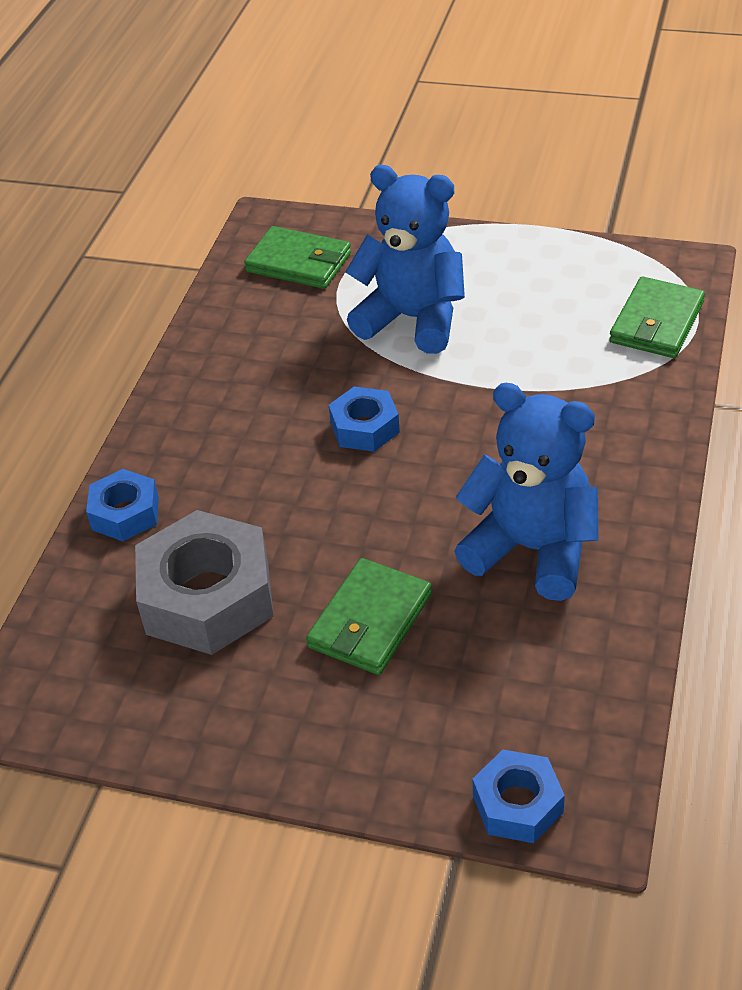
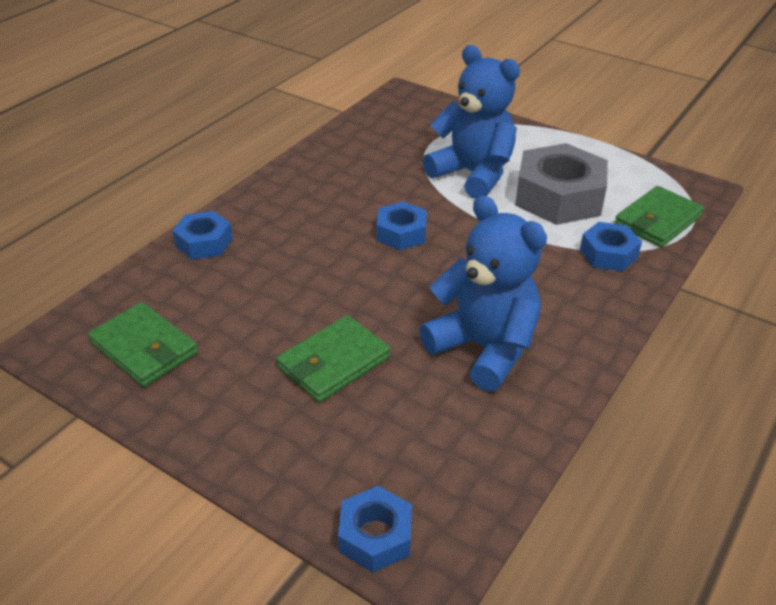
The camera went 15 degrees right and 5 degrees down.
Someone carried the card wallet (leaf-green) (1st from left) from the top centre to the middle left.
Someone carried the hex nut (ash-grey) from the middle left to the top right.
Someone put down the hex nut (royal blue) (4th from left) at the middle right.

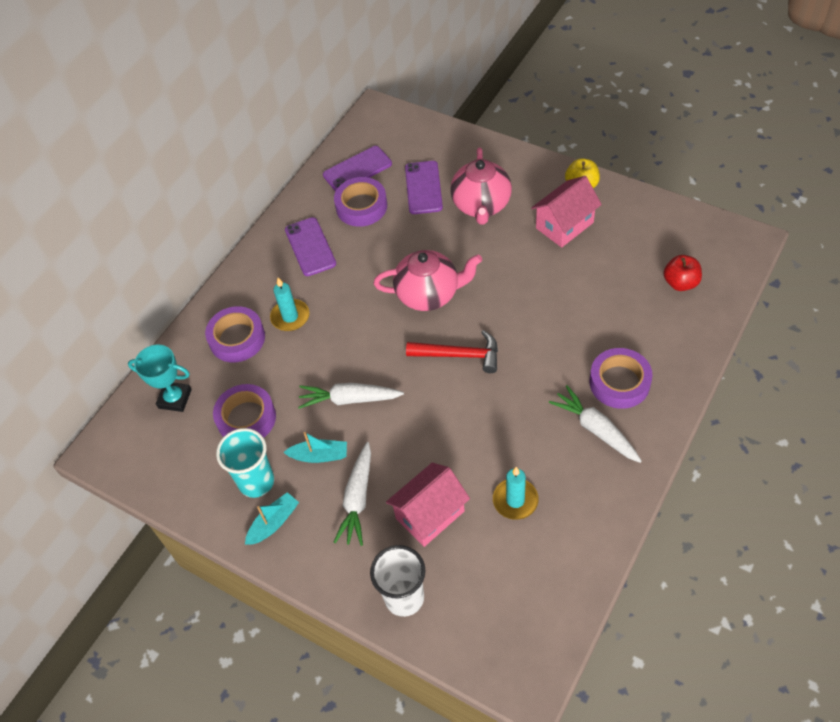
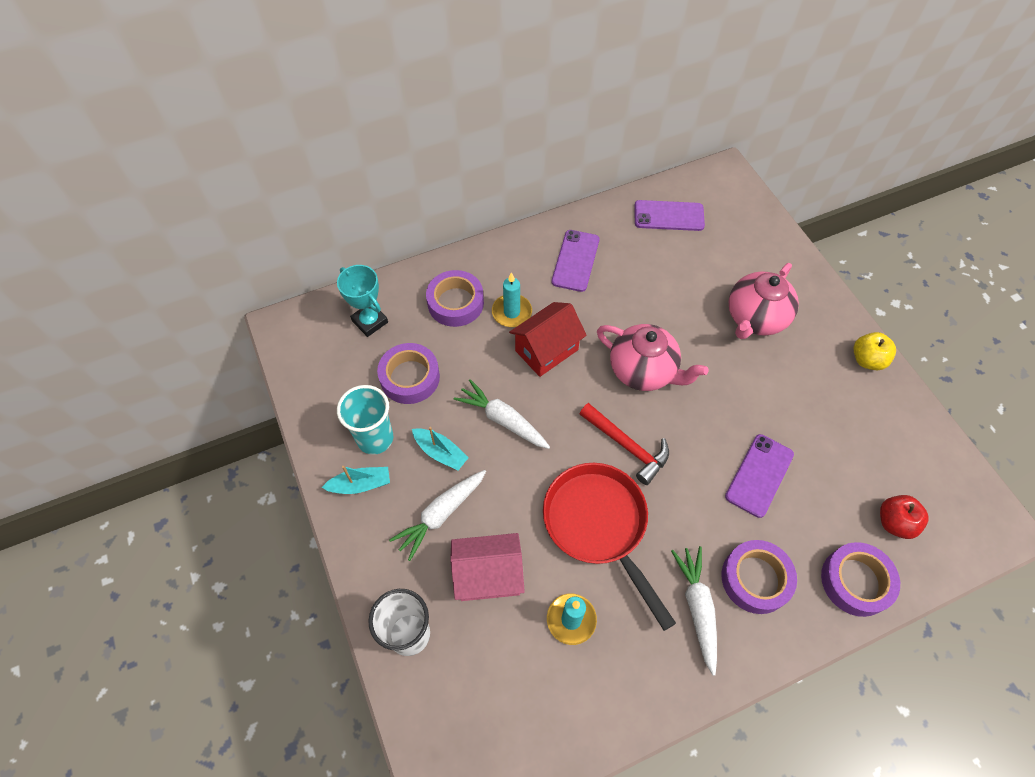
The camera went 30 degrees right and 5 degrees up.
Someone carried the smartphone (royal purple) (3rd from left) from the top centre to the middle right.
Someone took away the house (pink) (2nd from left) at the top right.
Someone carried the sticky tape (royal purple) (3rd from left in the first image) from the top centre to the bottom right.
Someone put down the house (red) at the centre.
Someone put down the frying pan (red) at the bottom centre.

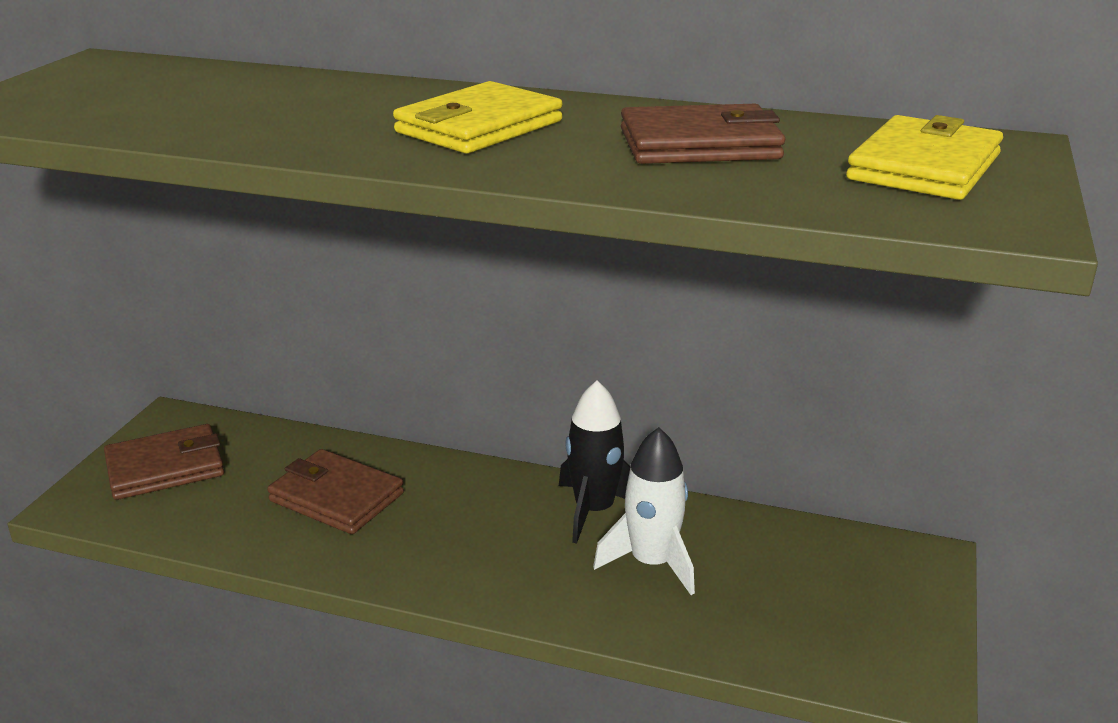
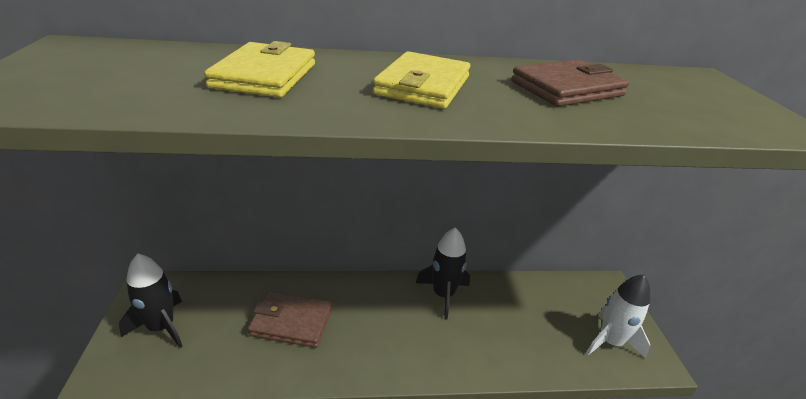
The camera went 25 degrees left and 5 degrees up.
Someone carried the card wallet (golden) (2nd from left in the first image) from the top right to the top left.
Someone swapped the card wallet (russet) (1st from left) at the middle left for the toy rocket (jet-black) (1st from left) at the bottom left.
Someone carried the toy rocket (pure white) from the bottom centre to the bottom right.

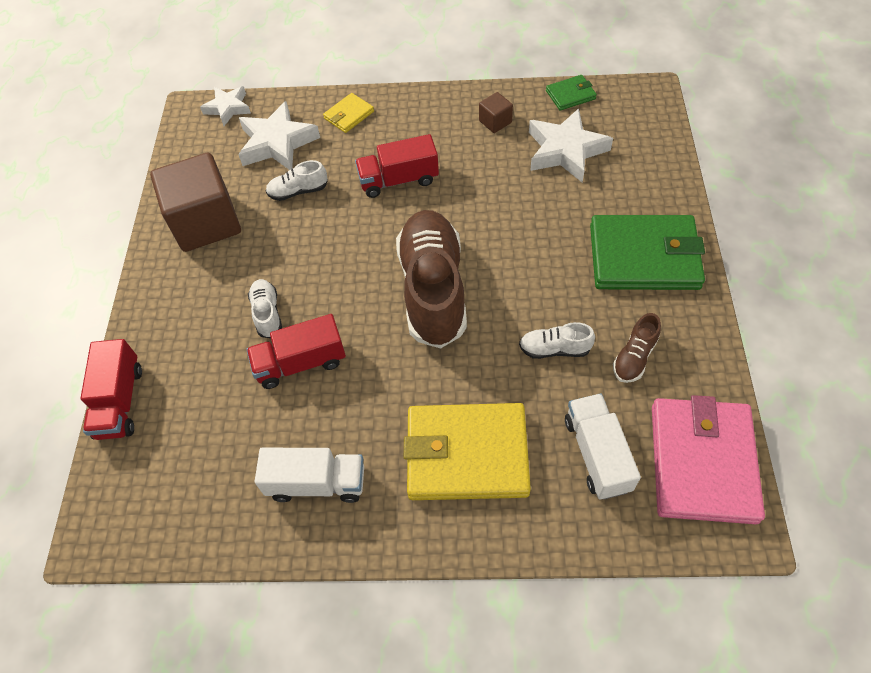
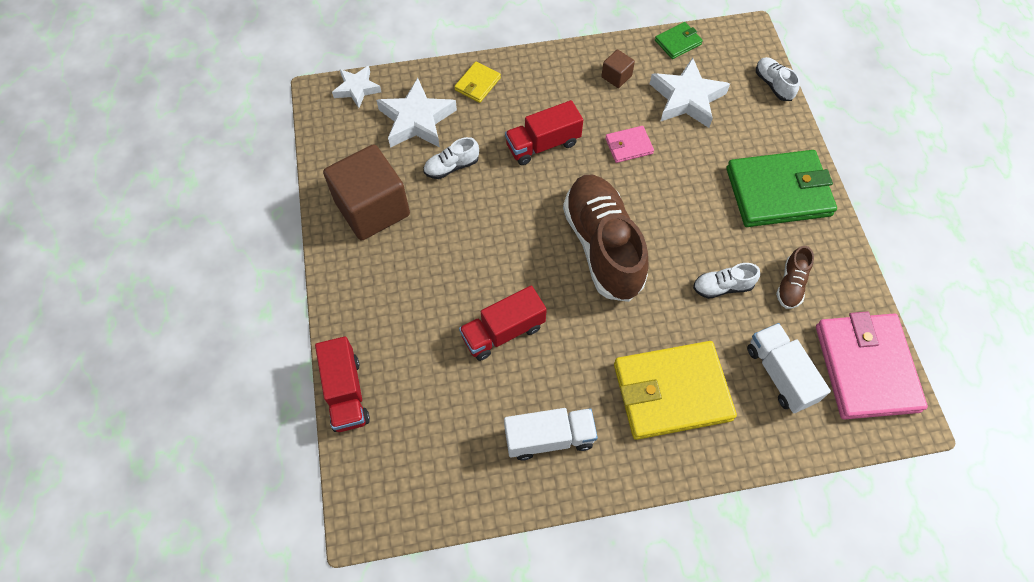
The camera went 15 degrees left and 5 degrees up.
Someone carried the shoe (pure white) (1st from left in the first image) from the middle left to the top right.
Someone put down the card wallet (pink) (1st from left) at the top centre.

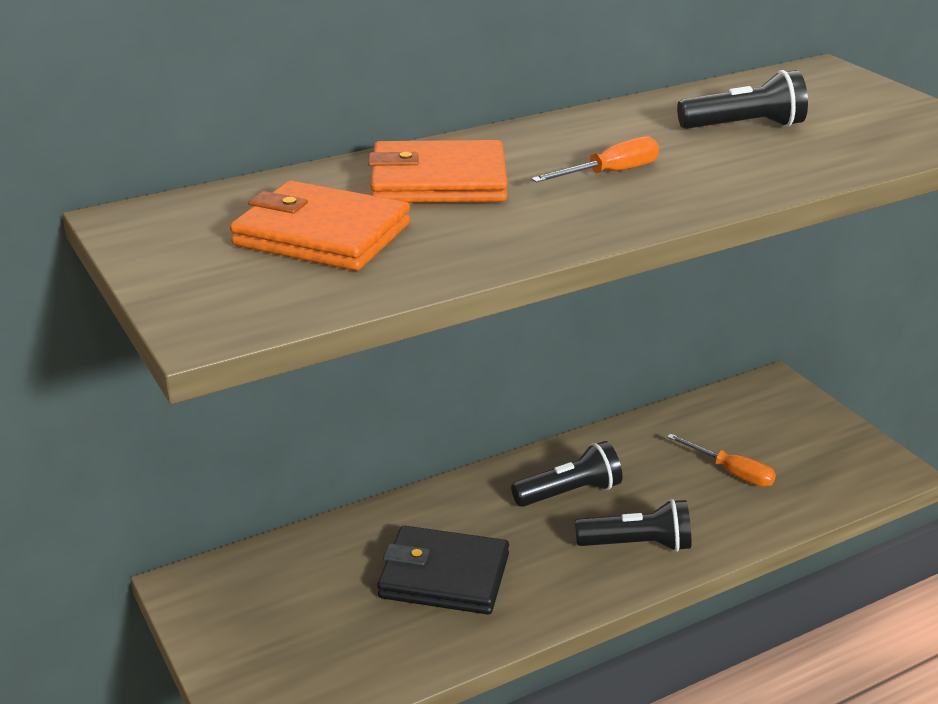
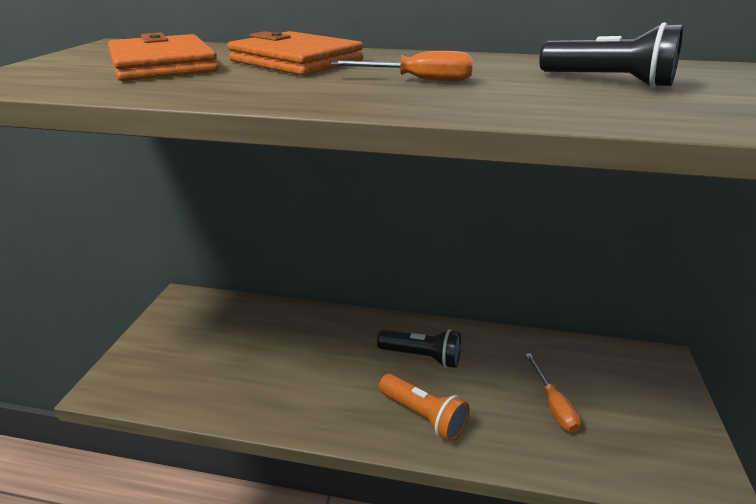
The camera went 40 degrees right and 0 degrees up.
Someone repainted the flashlight (jet-black) (2nd from left) at the bottom right, which became the flashlight (bright orange) at the bottom centre.
Someone took away the card wallet (jet-black) at the bottom centre.

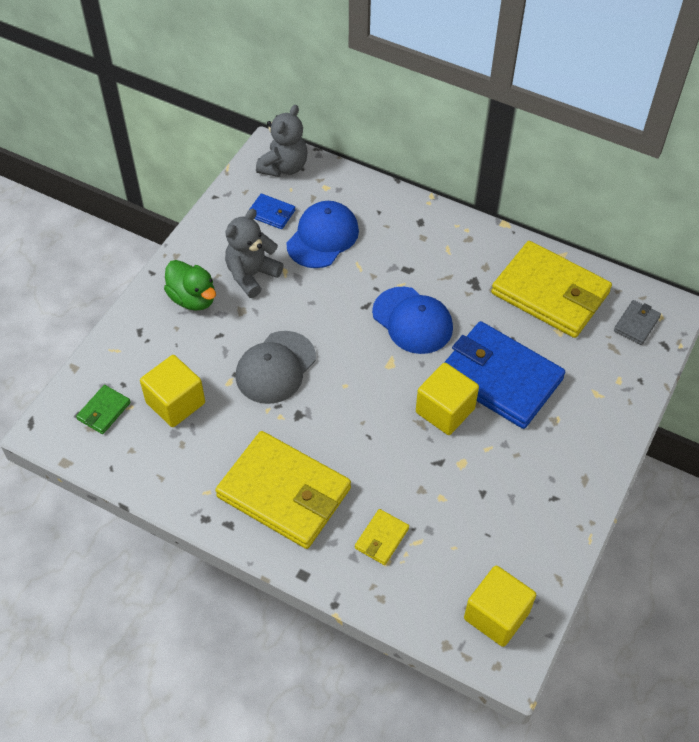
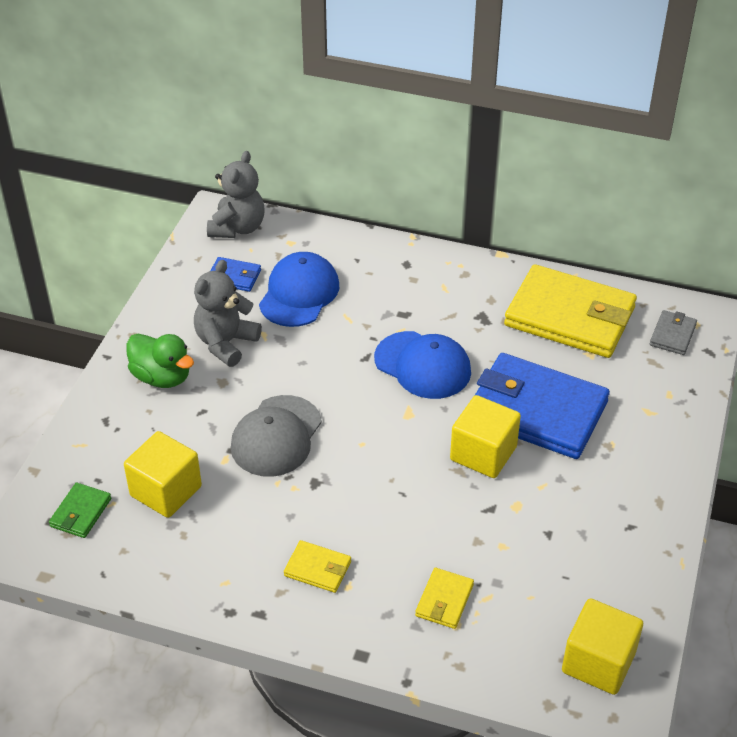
The camera went 10 degrees left and 10 degrees down.
Someone scaled the card wallet (golden) (1st from left) at the centre by 0.43.

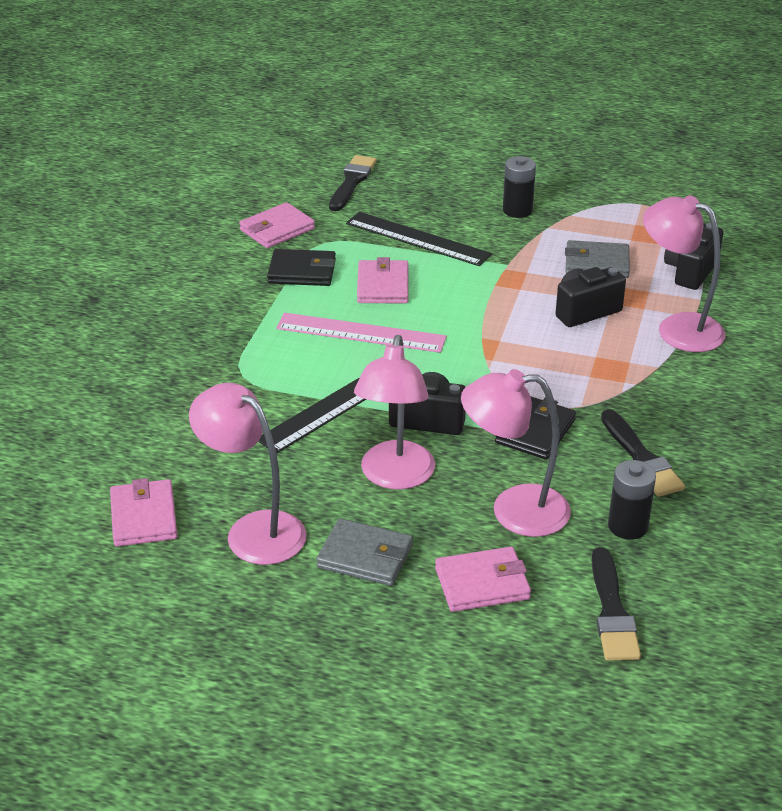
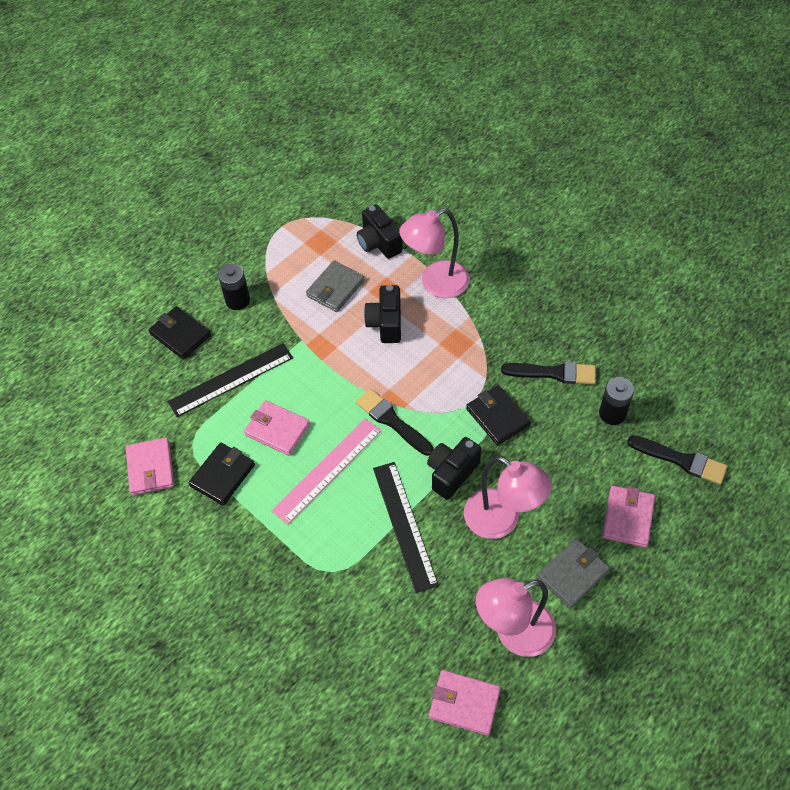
The camera went 60 degrees left and 20 degrees up.
Someone carried the paint brush (jet-black) (1st from left) from the top centre to the centre.
Someone took away the reading lamp (pink) (3rd from left) at the centre.
Someone put down the card wallet (jet-black) (1st from left) at the middle left.

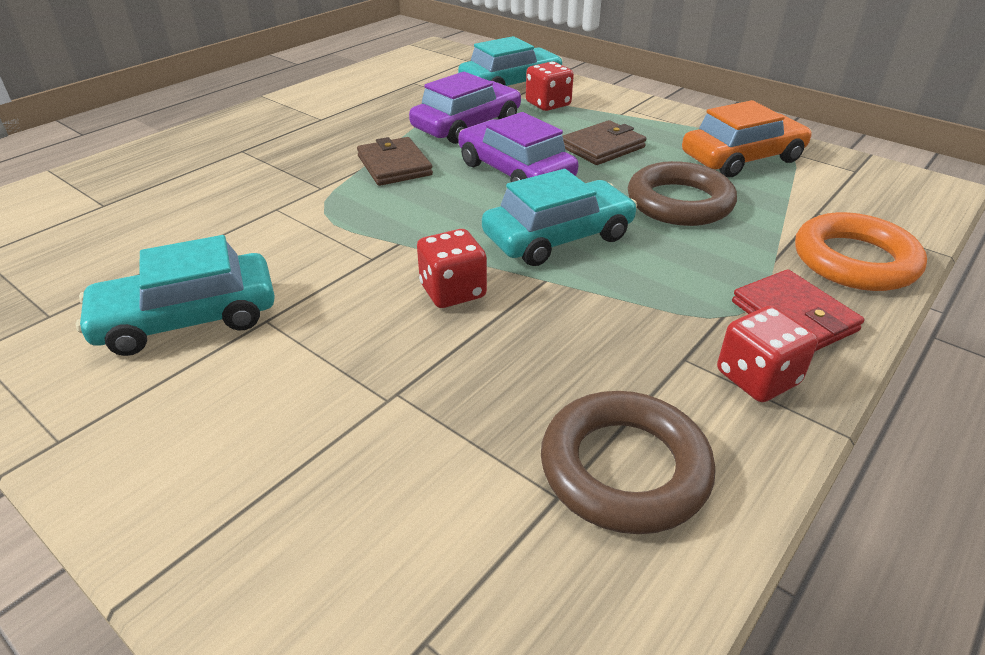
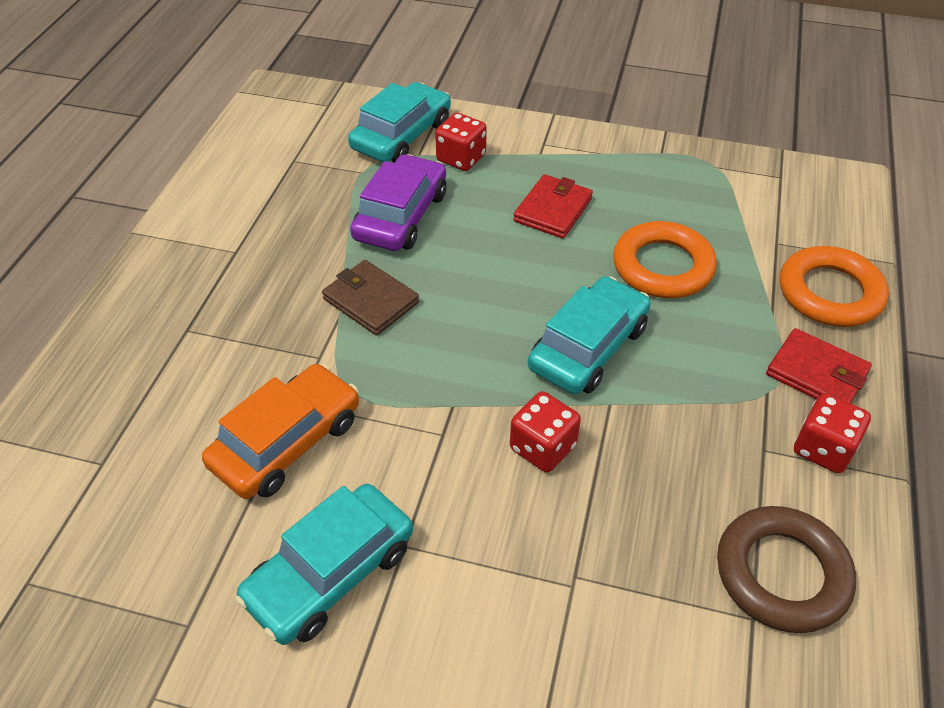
The camera went 25 degrees left and 10 degrees up.
Someone carried the automobile (bright orange) from the top right to the middle left.
Someone took away the automobile (royal purple) (2nd from left) at the top centre.
Someone repainted the card wallet (russet) (2nd from left) at the top centre, which became the card wallet (red) (1st from left) at the top centre.
Someone repainted the torus (russet) (2nd from left) at the top right, which became the torus (bright orange) (1st from left) at the middle right.

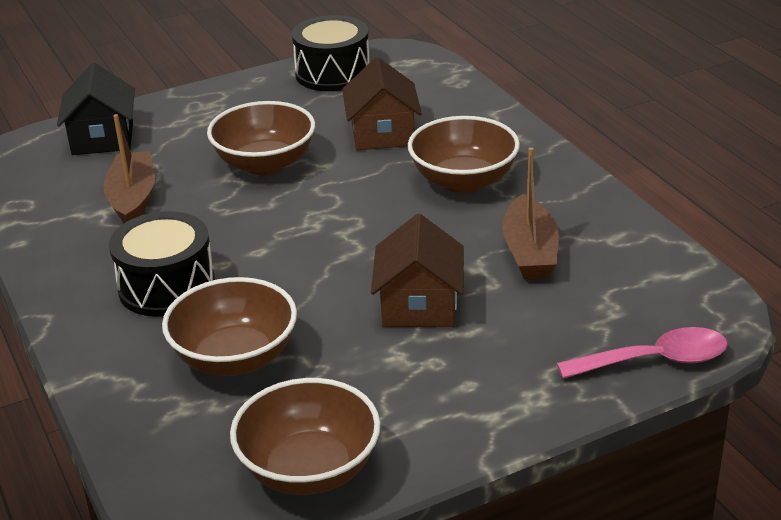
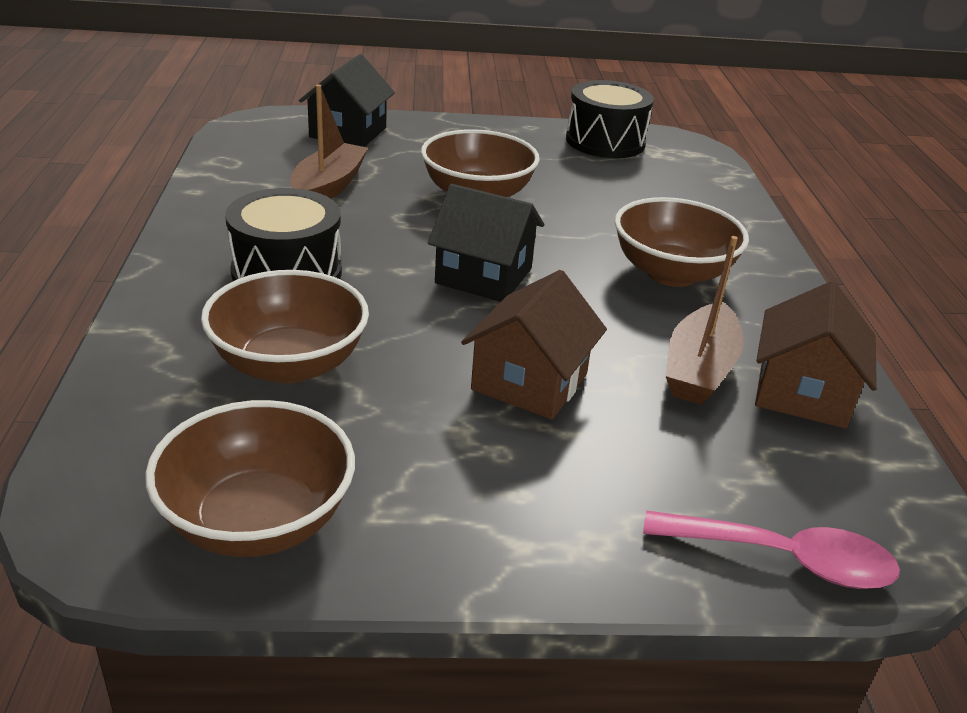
The camera went 20 degrees right and 0 degrees up.
Someone carried the house (russet) (1st from left in the first image) from the top centre to the middle right.
Someone put down the house (jet-black) (2nd from left) at the centre.

